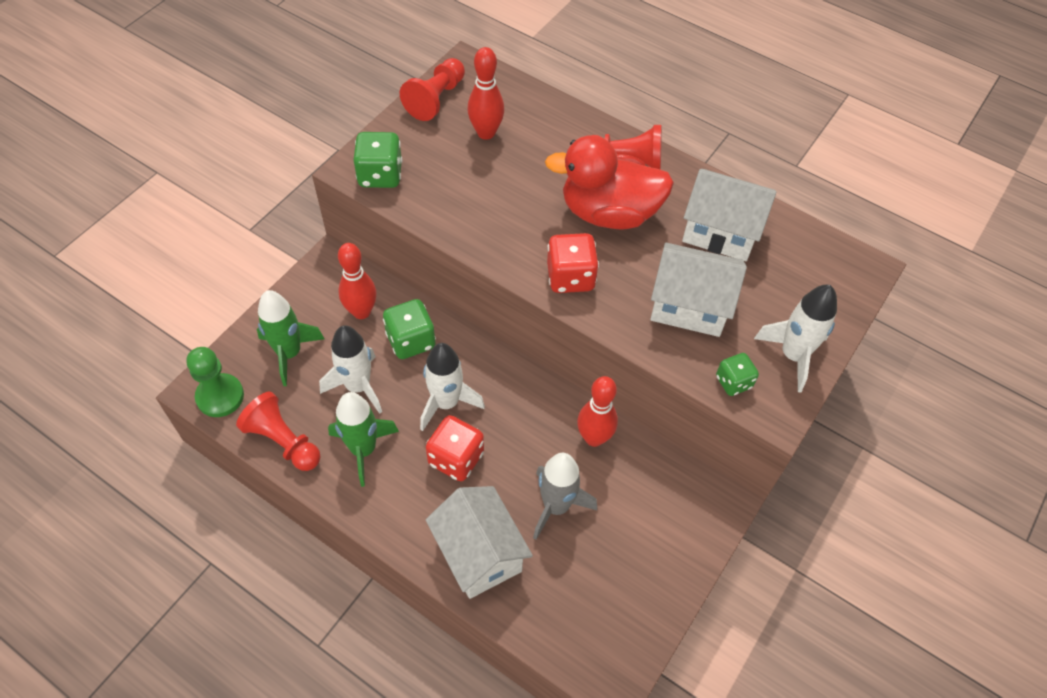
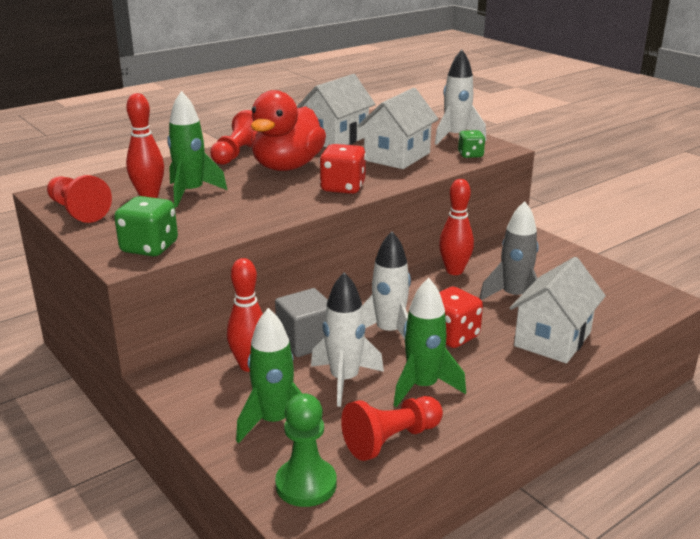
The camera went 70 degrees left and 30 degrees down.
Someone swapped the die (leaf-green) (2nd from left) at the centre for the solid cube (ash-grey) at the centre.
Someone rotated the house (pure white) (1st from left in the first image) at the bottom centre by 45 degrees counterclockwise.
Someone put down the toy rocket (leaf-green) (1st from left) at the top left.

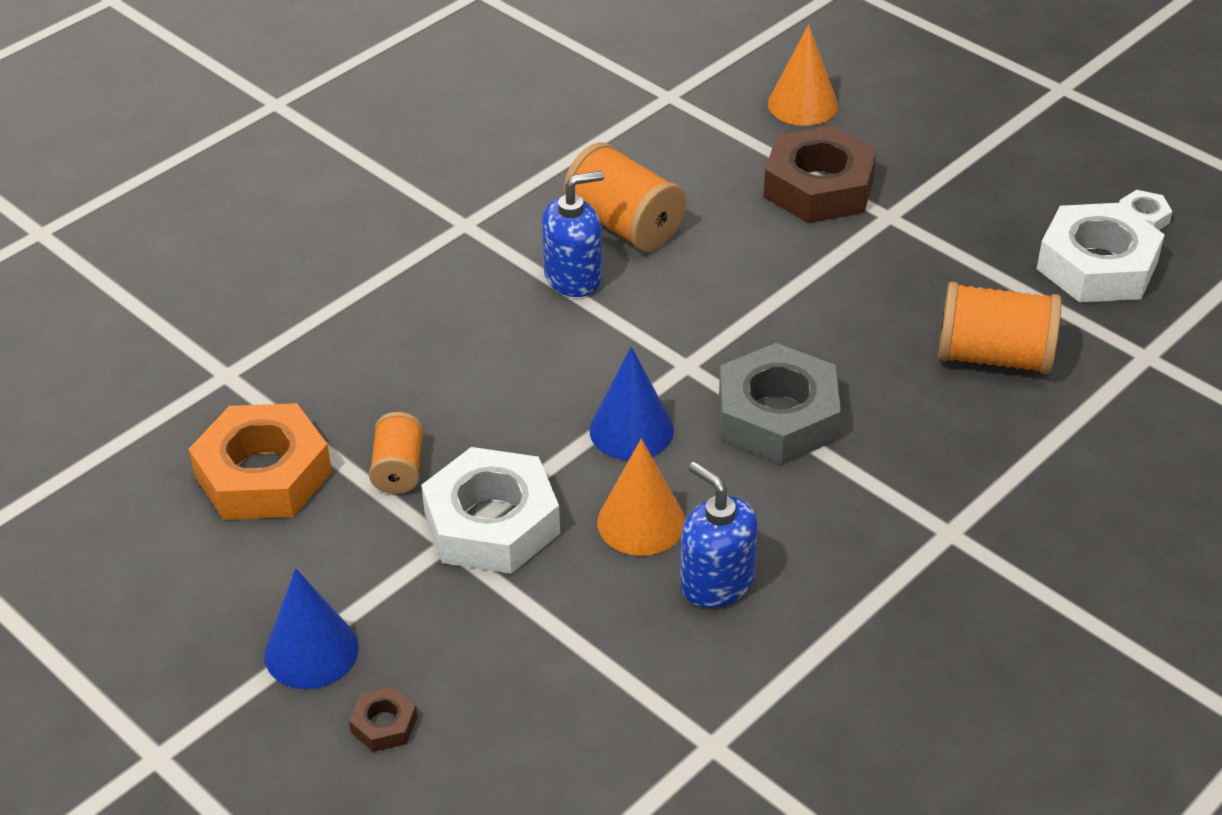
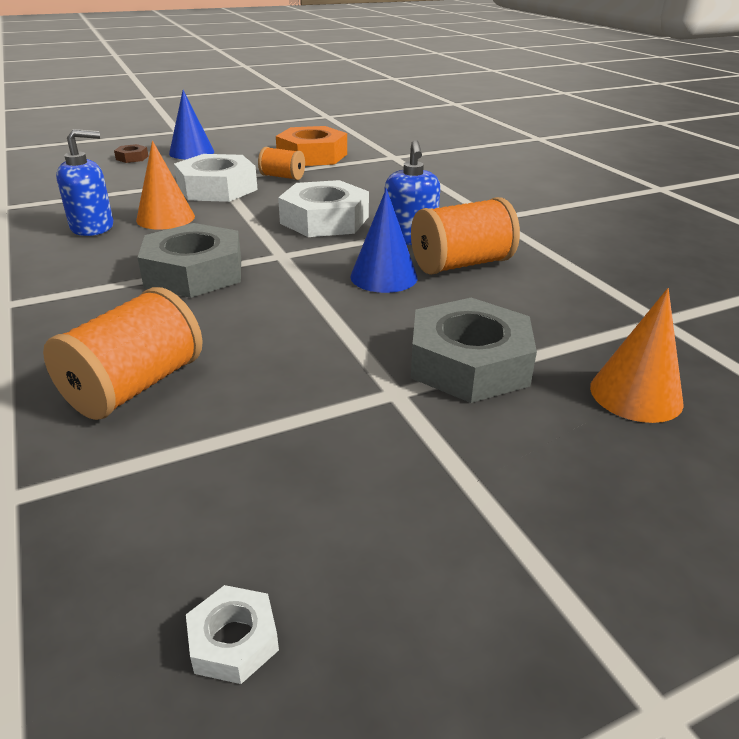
The camera went 110 degrees right and 10 degrees down.
Someone repainted the hex nut (russet) (2nd from left) at the top right, which became the hex nut (ash-grey) (2nd from left) at the centre.
Someone carried the hex nut (pure white) (2nd from left in the first image) from the top right to the top centre.
Someone carried the cone shape (royal blue) (2nd from left) from the centre to the top centre.

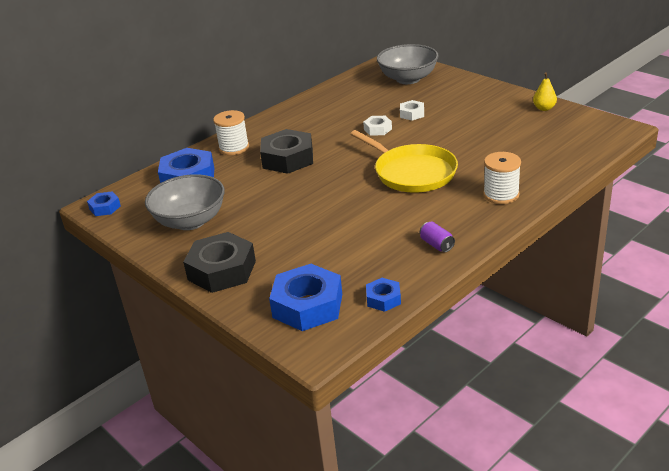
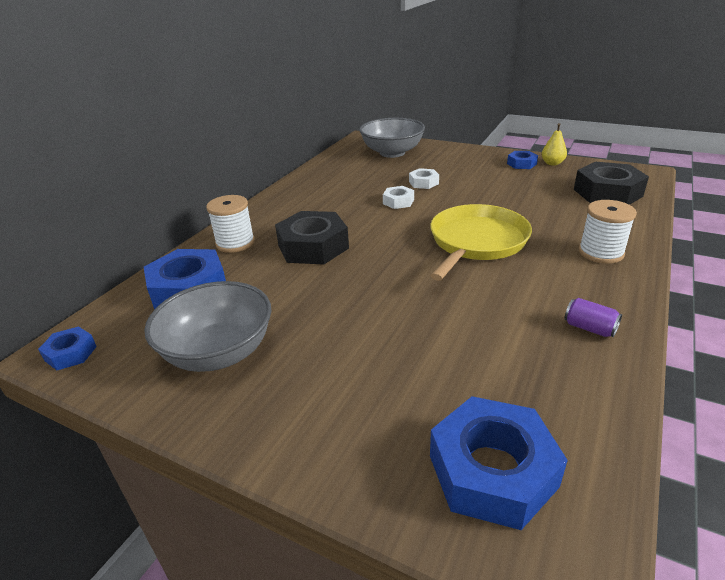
The camera went 20 degrees left and 0 degrees up.
Someone rotated the frying pan (golden) at the centre by 90 degrees counterclockwise.
Someone carried the hex nut (jet-black) (1st from left in the first image) from the middle left to the top right.
Someone carried the hex nut (royal blue) (4th from left) from the centre to the top right.

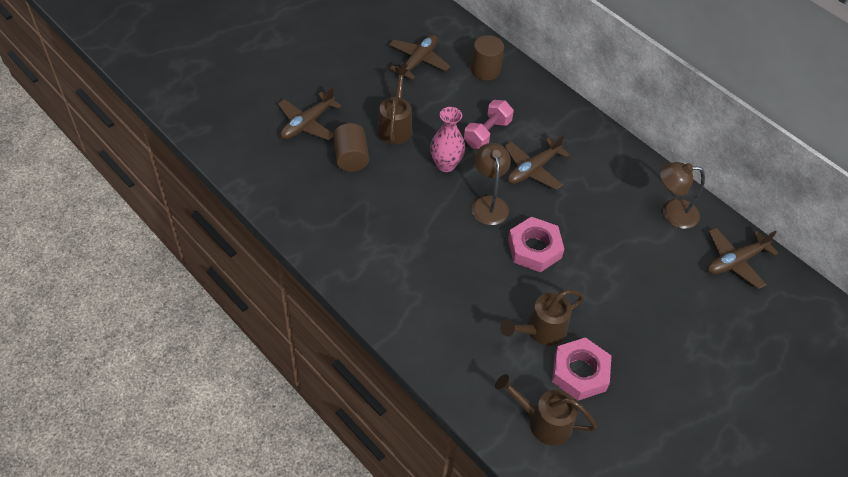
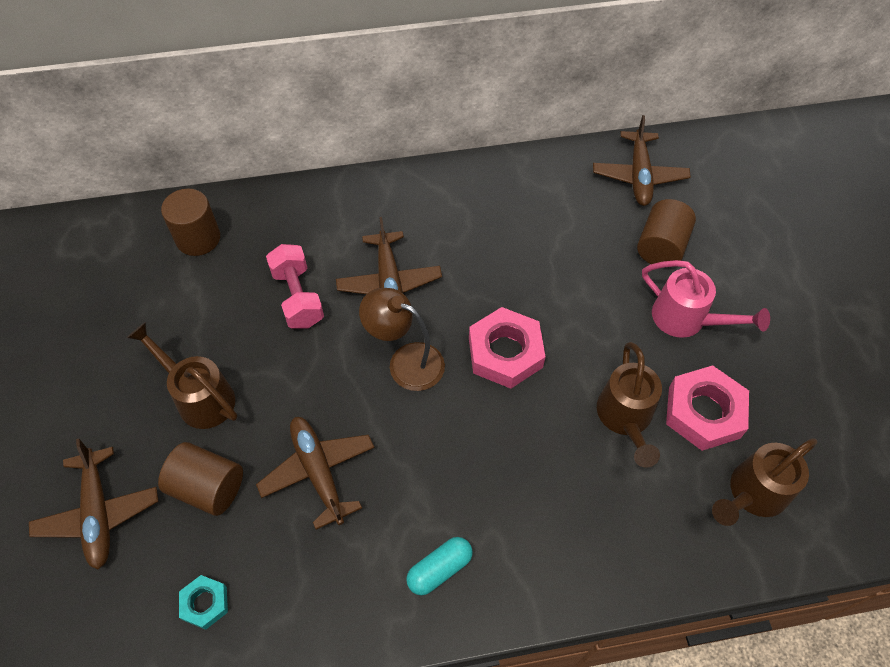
The camera went 55 degrees left and 5 degrees up.
Someone carried the toy plane (russet) (2nd from left) from the top centre to the bottom centre.
Someone took away the flower vase (pink) at the top centre.
Someone took away the reading lamp (russet) (2nd from left) at the middle right.
Someone put down the cylinder shape (russet) (3rd from left) at the middle right.
Someone put down the sprinkling can (pink) at the middle right.
Someone put down the capsule (turquoise) at the bottom centre.
Someone put down the hex nut (turquoise) at the bottom left.

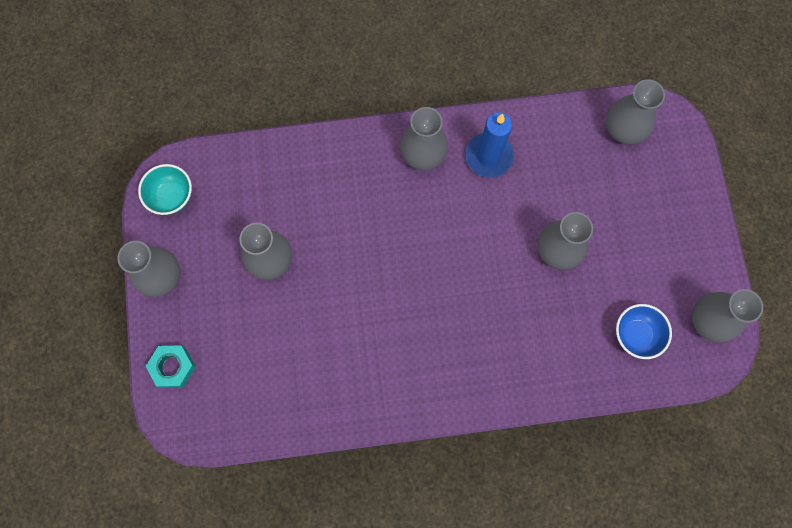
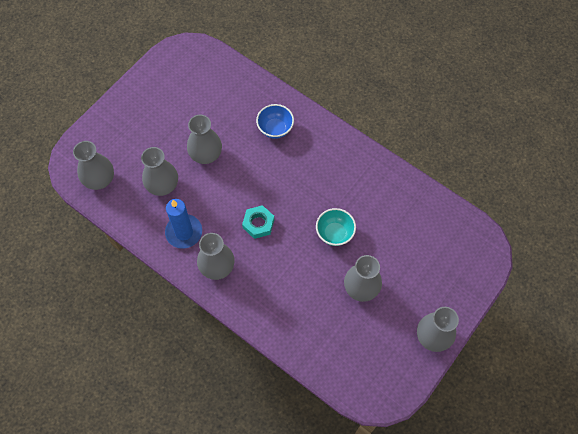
The camera went 135 degrees left and 10 degrees down.
Someone carried the deep dish (turquoise) from the middle left to the centre.
Someone carried the flower vase (ash-grey) (6th from left in the first image) from the middle right to the middle left.
Someone carried the deep dish (royal blue) from the middle right to the top centre.
Someone carried the hex nut (turquoise) from the bottom left to the centre.

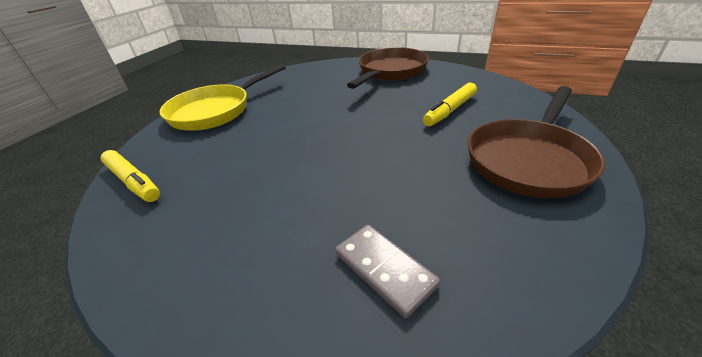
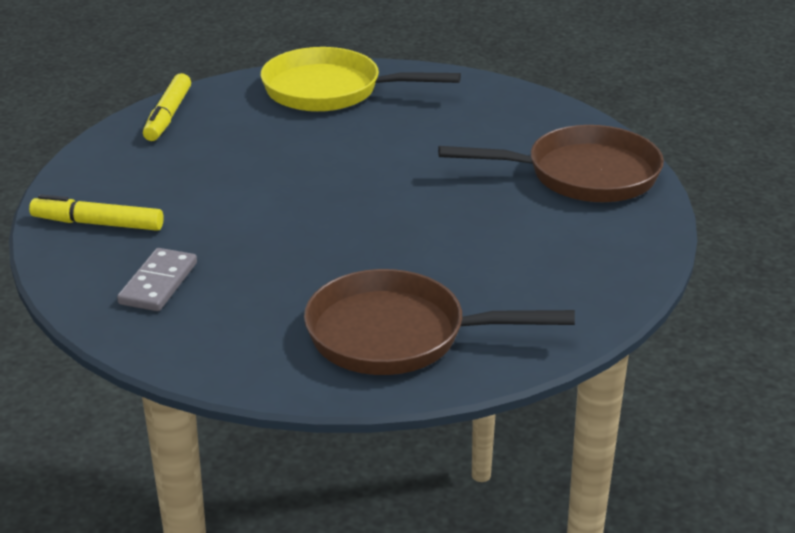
The camera went 55 degrees right and 5 degrees down.
Someone carried the felt pen (golden) (2nd from left in the first image) from the top centre to the middle left.

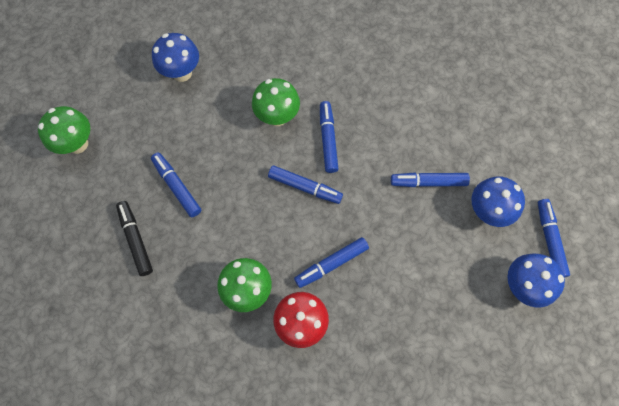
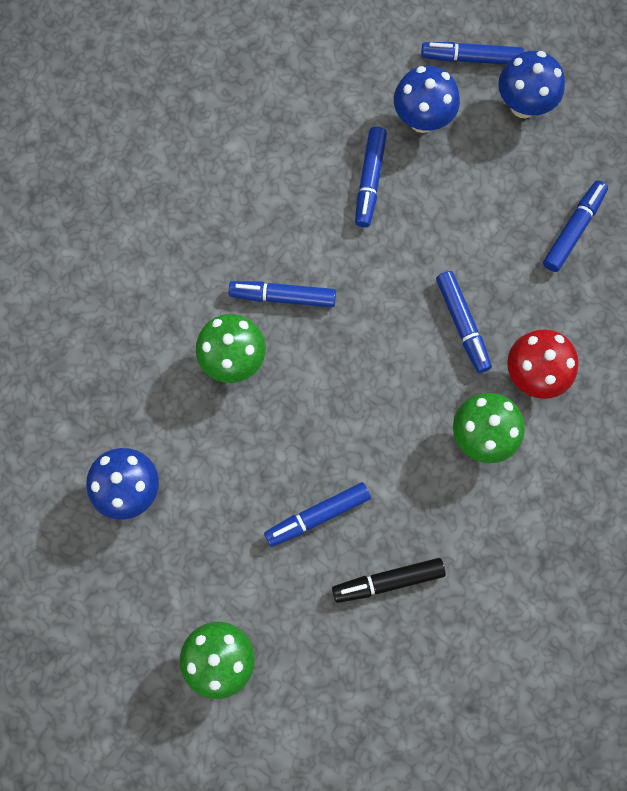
The camera went 80 degrees left and 5 degrees up.
Someone carried the felt pen (royal blue) (2nd from left in the first image) from the centre to the top right.

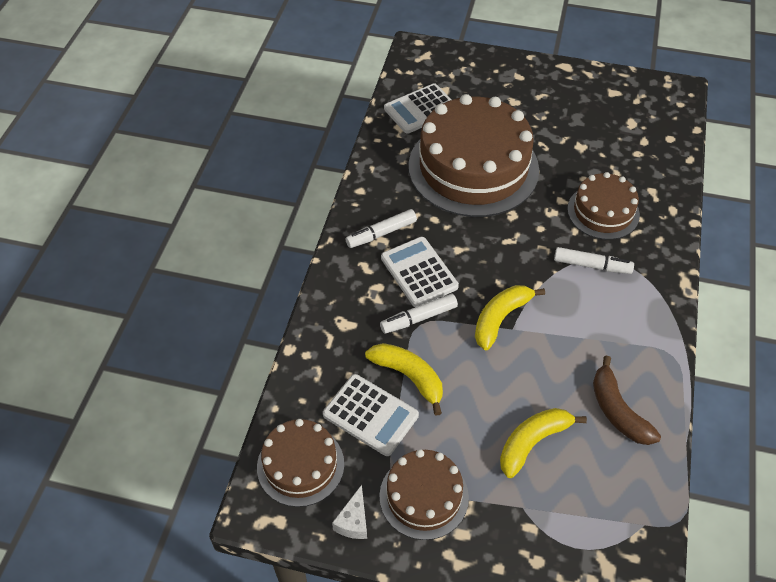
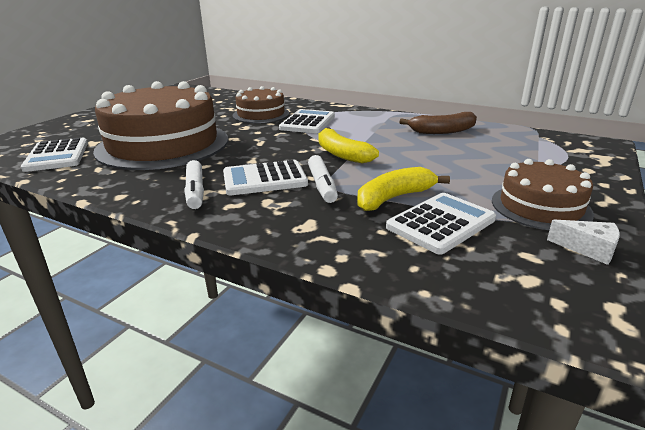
The camera went 75 degrees left and 25 degrees down.
Someone swapped the felt pen (pure white) (3rd from left) at the middle right for the calculator (pure white) (3rd from left) at the top centre.
Someone took away the banana fruit (golden) (3rd from left) at the bottom right.
Someone took away the layer cake (russet) (1st from left) at the bottom centre.

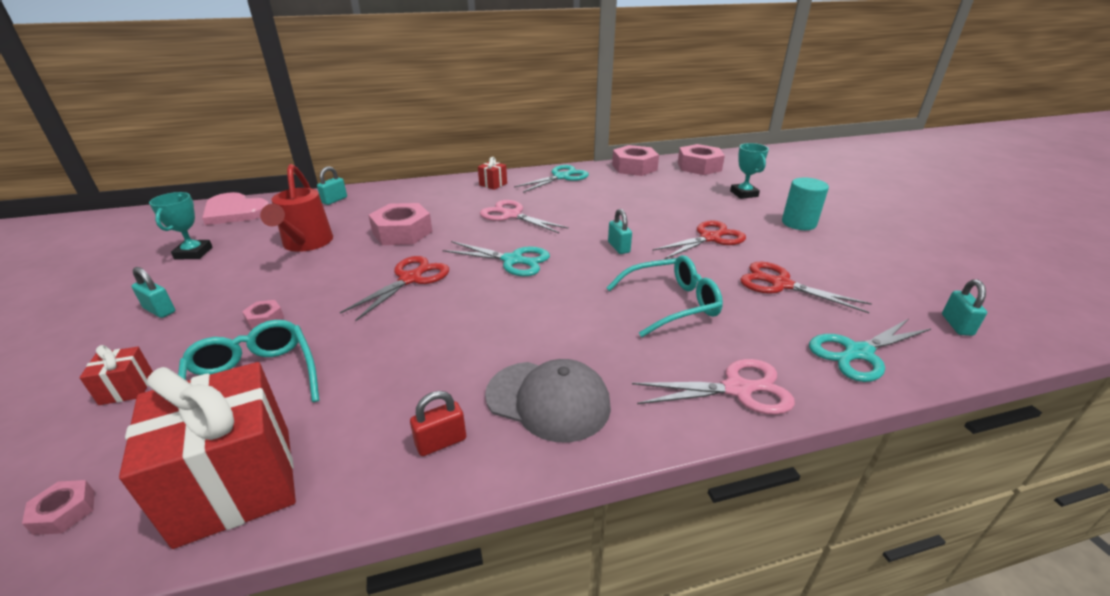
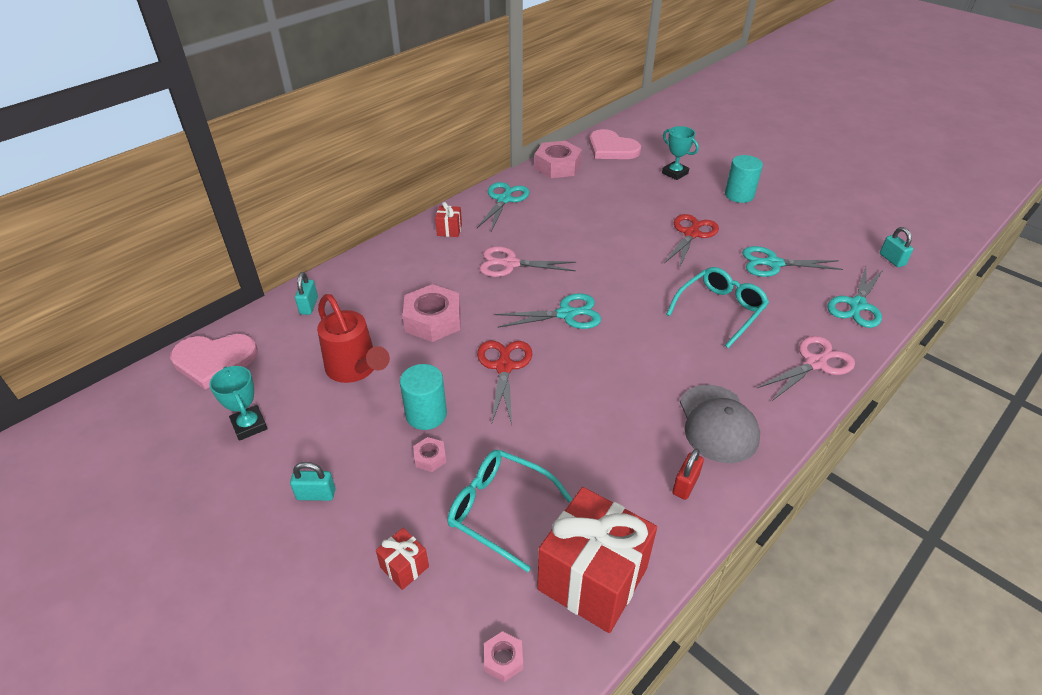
The camera went 30 degrees left and 10 degrees up.
Someone swapped the hex nut (pink) (5th from left) at the top centre for the love heart (pink) (2nd from left) at the top centre.
Someone took away the small lock (turquoise) (3rd from left) at the centre.
Someone repainted the scissors (red) (3rd from left) at the middle right, which became the scissors (turquoise) (3rd from left) at the middle right.
Someone rotated the peaked cap (ash-grey) at the bottom centre by 90 degrees clockwise.
Someone put down the cylinder shape (turquoise) (1st from left) at the centre.

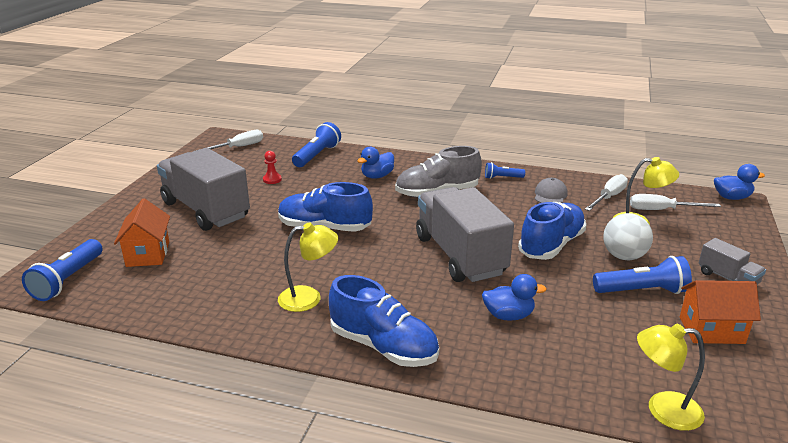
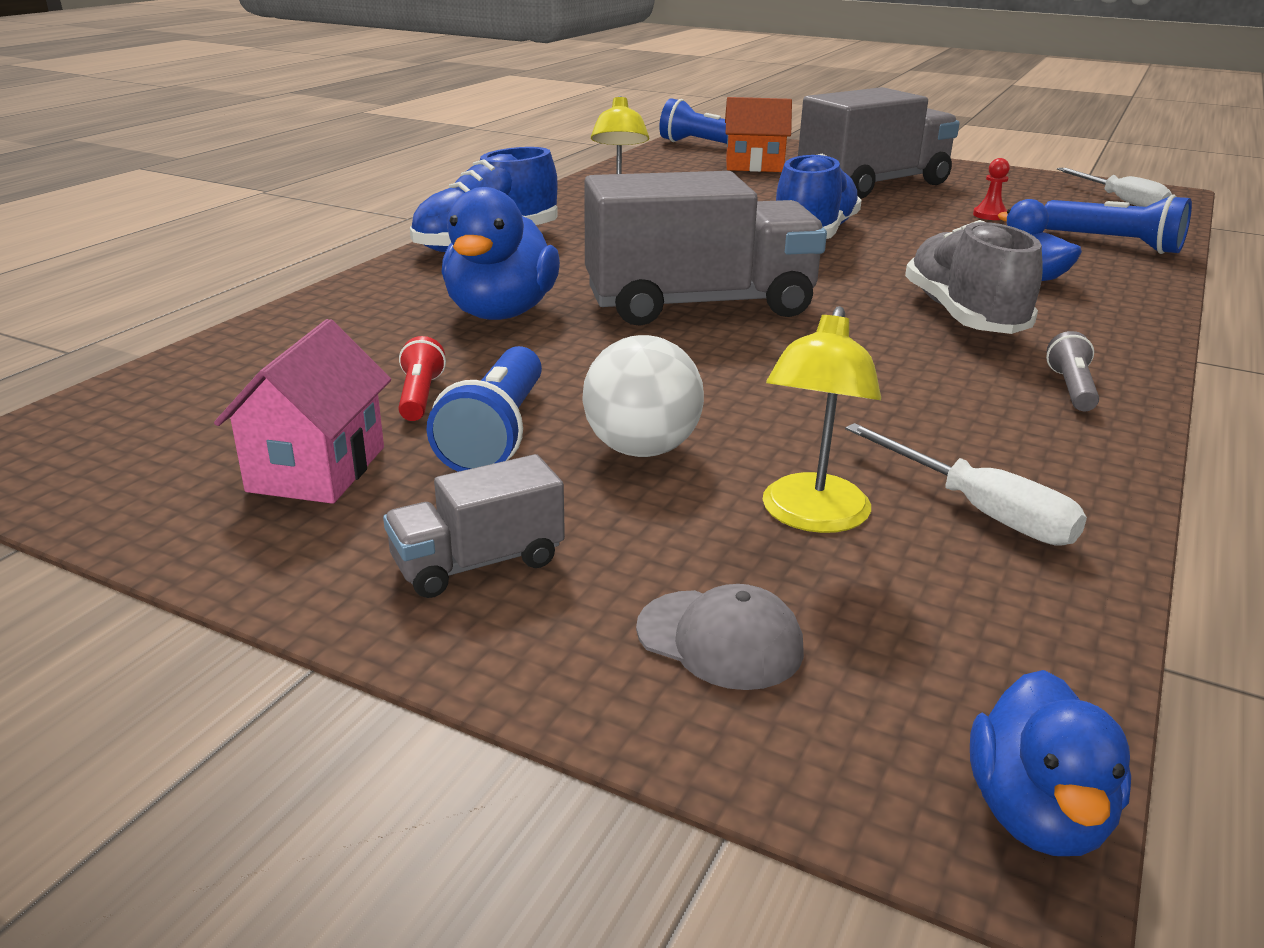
The camera went 100 degrees right and 0 degrees up.
Someone repainted the flashlight (royal blue) (3rd from left) at the centre, which became the flashlight (ash-grey) at the middle right.
Someone carried the peaked cap (ash-grey) from the middle right to the bottom centre.
Someone took away the screwdriver (pure white) (3rd from left) at the middle right.
Someone took away the shoe (royal blue) (3rd from left) at the middle right.
Someone scaled the rubber duck (royal blue) (2nd from left in the first image) at the bottom centre by 1.61.
Someone repainted the house (bright orange) (2nd from left) at the bottom right, which became the house (pink) at the middle left.
Someone took away the reading lamp (golden) (3rd from left) at the bottom right.
Someone put down the flashlight (red) at the centre.

